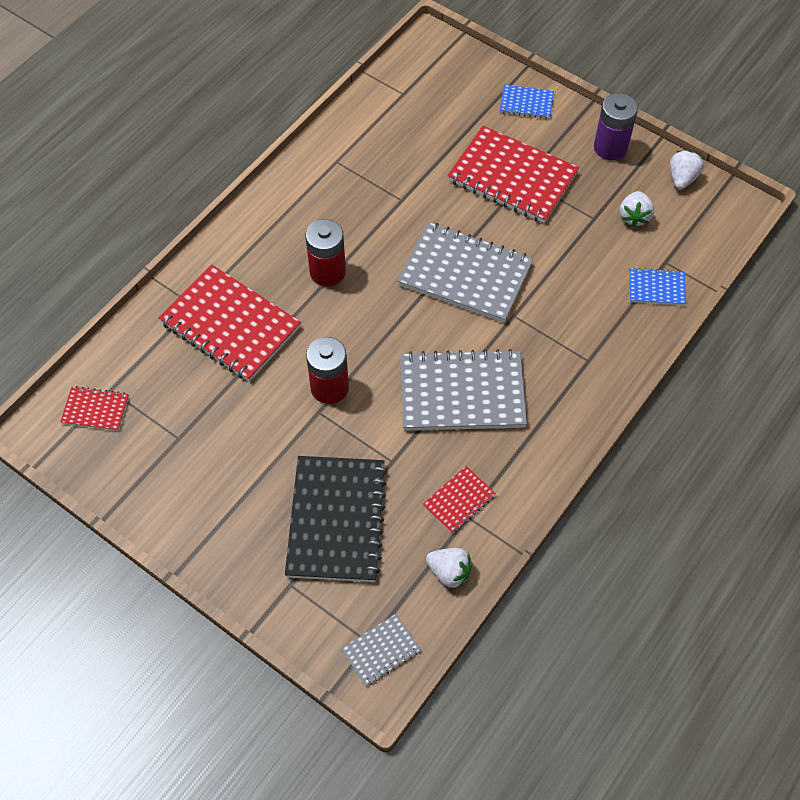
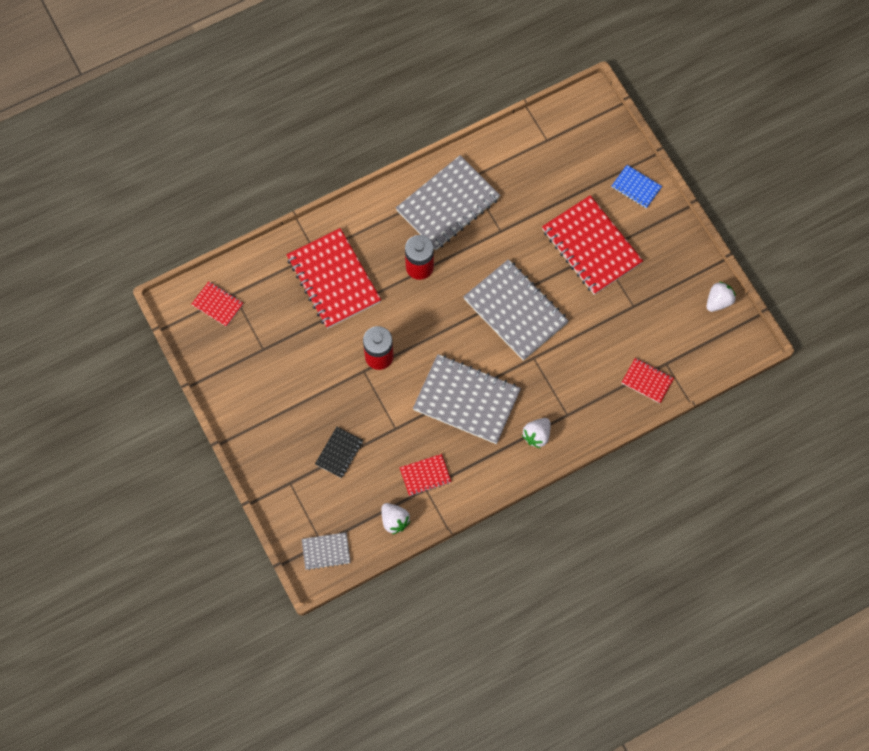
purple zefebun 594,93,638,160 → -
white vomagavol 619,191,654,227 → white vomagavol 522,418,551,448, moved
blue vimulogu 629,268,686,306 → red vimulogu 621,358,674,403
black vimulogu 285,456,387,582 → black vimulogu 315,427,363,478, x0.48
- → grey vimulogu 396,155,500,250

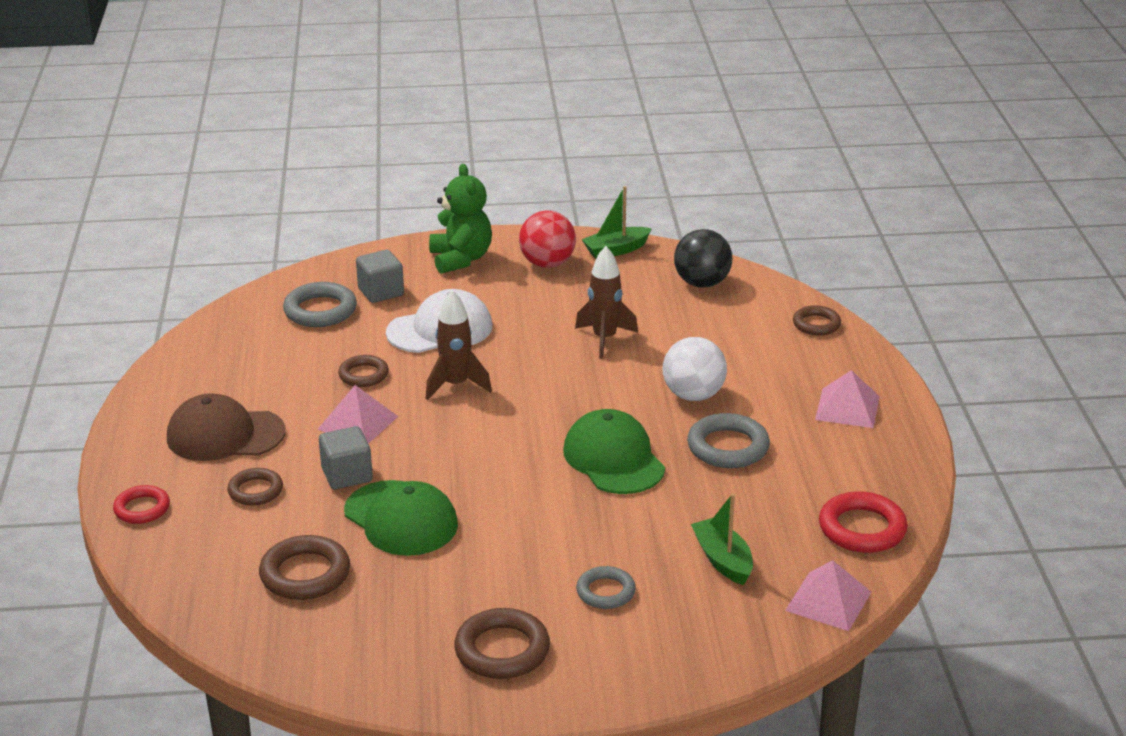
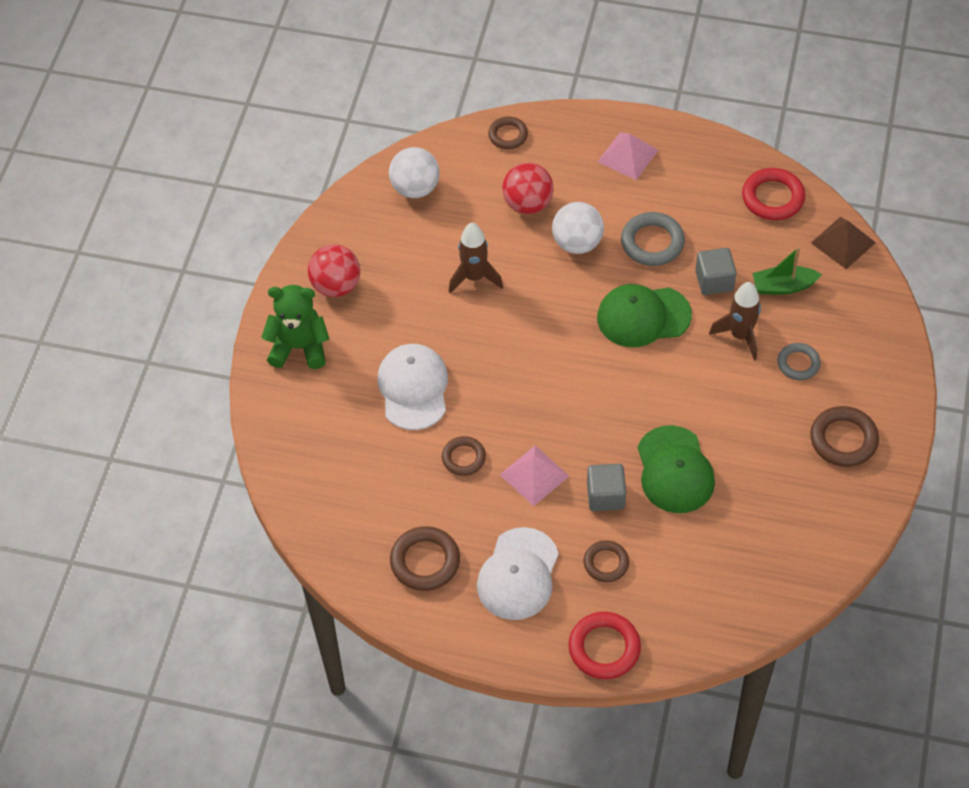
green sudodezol 582,186,652,258 → -
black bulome 674,229,732,288 → white bulome 389,147,440,198
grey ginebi 356,250,404,303 → grey ginebi 695,248,736,295, moved
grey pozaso 283,282,357,327 → -
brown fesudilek 426,290,492,400 → brown fesudilek 709,282,761,361, moved
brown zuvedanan 167,393,286,461 → white zuvedanan 477,527,559,620
green zuvedanan 344,480,458,556 → green zuvedanan 638,425,715,513, 105 degrees clockwise
red pozaso 113,485,170,524 → red pozaso 568,612,641,679, x1.54
brown pozaso 259,535,350,600 → brown pozaso 390,526,460,591, moved
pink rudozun 785,560,871,631 → brown rudozun 811,217,876,269
- → red bulome 502,163,553,214

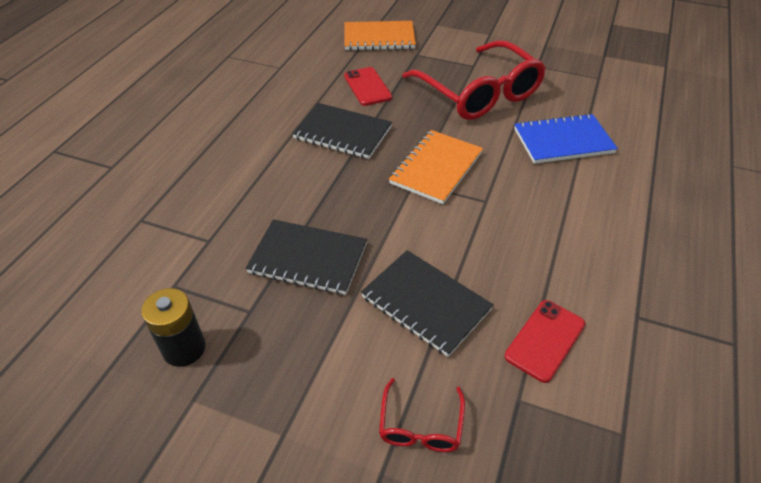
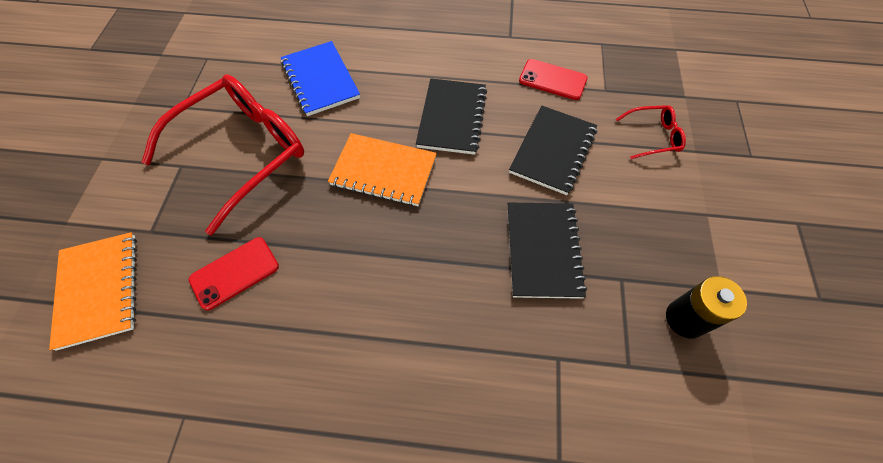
black vimulogu 292,103,392,159 → black vimulogu 416,79,487,155, moved

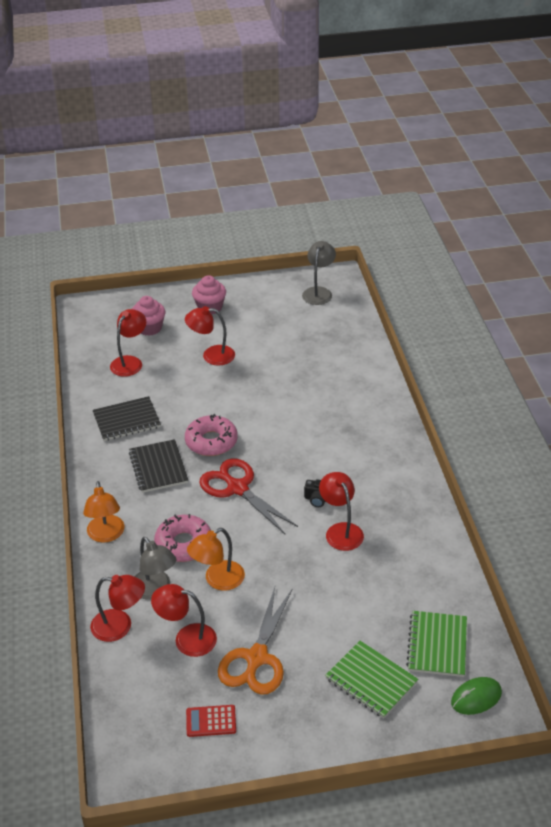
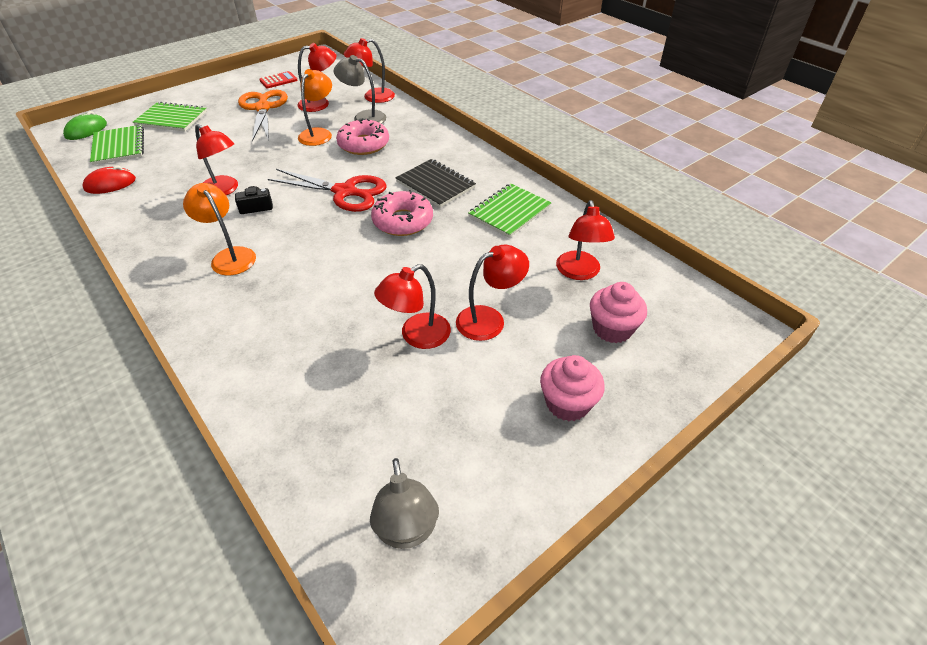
black vimulogu 93,396,161,441 → green vimulogu 468,183,552,238
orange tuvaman 83,481,124,543 → orange tuvaman 183,183,256,275, moved
- → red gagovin 82,166,136,194
- → red tuvaman 374,264,451,349

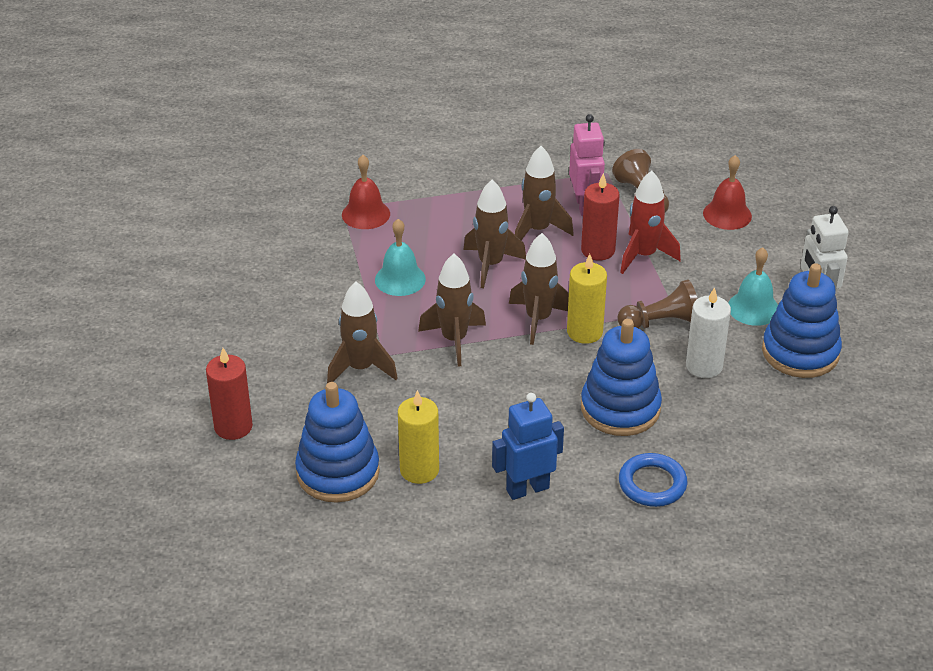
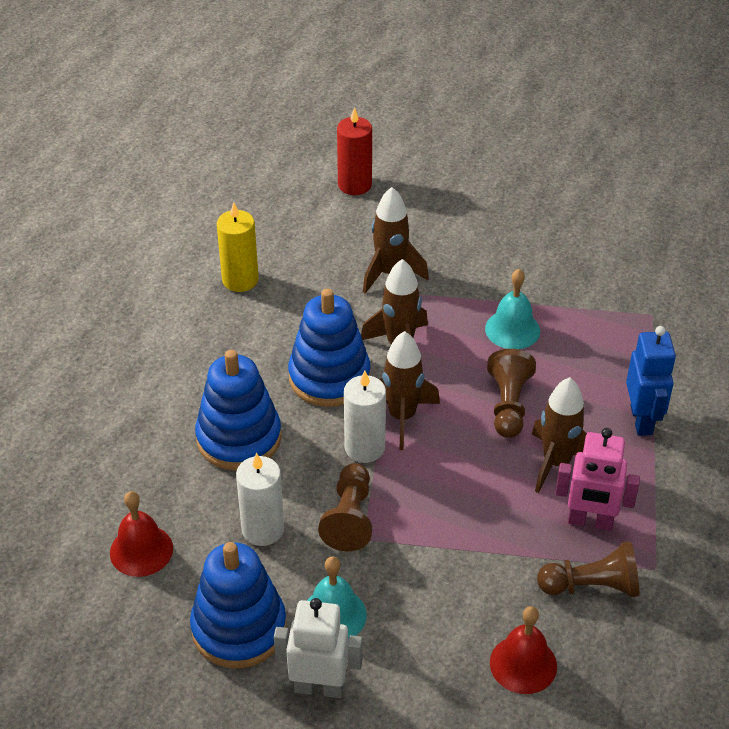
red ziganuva 342,155,390,229 → red ziganuva 110,491,173,577, moved
red fesudilek 620,171,681,274 → -
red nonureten 581,173,620,260 → -
brown fesudilek 463,180,526,288 → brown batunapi 487,349,536,438
yellow nonureten 567,254,607,344 → white nonureten 344,371,386,463
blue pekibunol 295,382,380,503 → blue pekibunol 288,289,371,407, moved
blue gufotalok 492,393,564,500 → blue gufotalok 626,326,676,436, moved
blue pozaso 619,453,687,507 → -

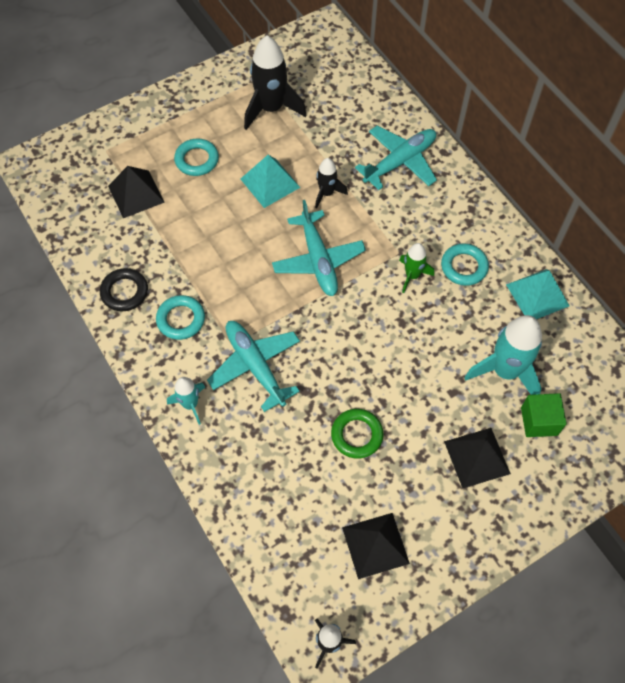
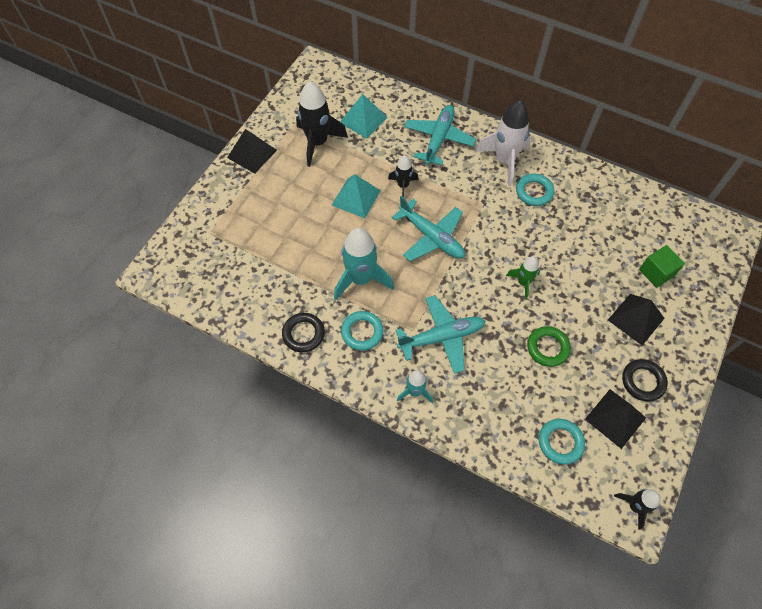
turquoise pozaso 174,139,219,176 → turquoise pozaso 539,419,585,464, moved
black rudozun 108,166,165,218 → black rudozun 227,129,277,174, moved
green fesudilek 399,243,434,293 → green fesudilek 506,256,540,300, moved
turquoise rudozun 506,269,570,319 → turquoise rudozun 340,94,388,139, moved
turquoise fesudilek 464,315,542,395 → turquoise fesudilek 334,228,394,300, moved
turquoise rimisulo 207,321,300,412 → turquoise rimisulo 396,296,485,374, 135 degrees clockwise
- → white fesudilek 475,100,531,186
- → black pozaso 622,359,668,401

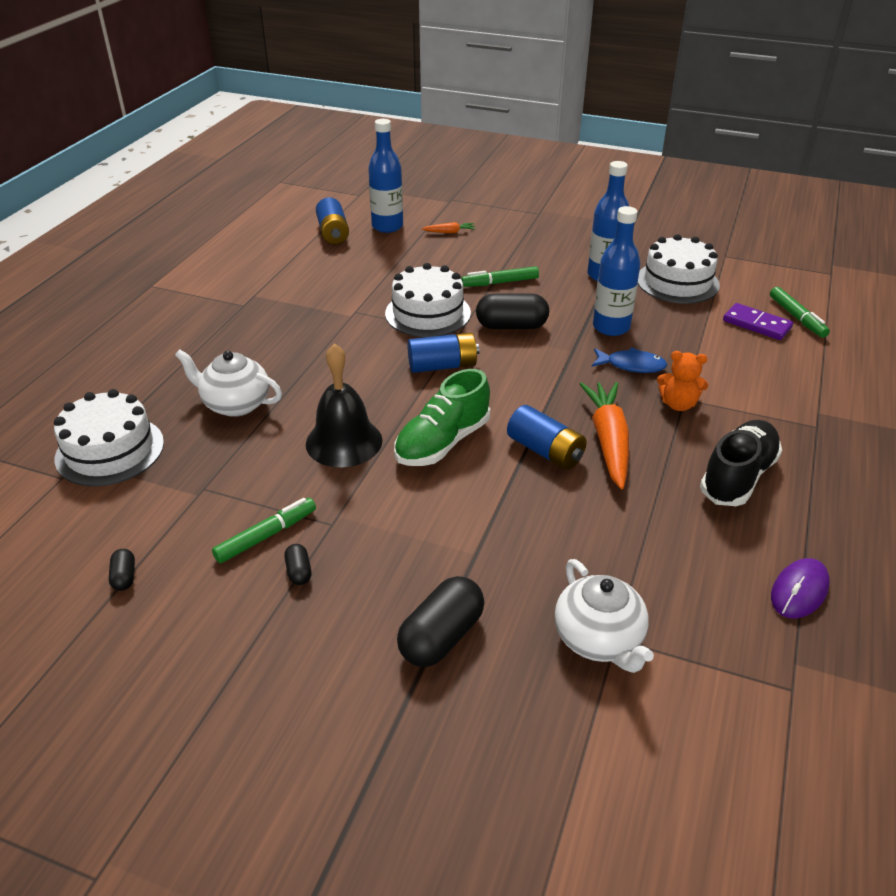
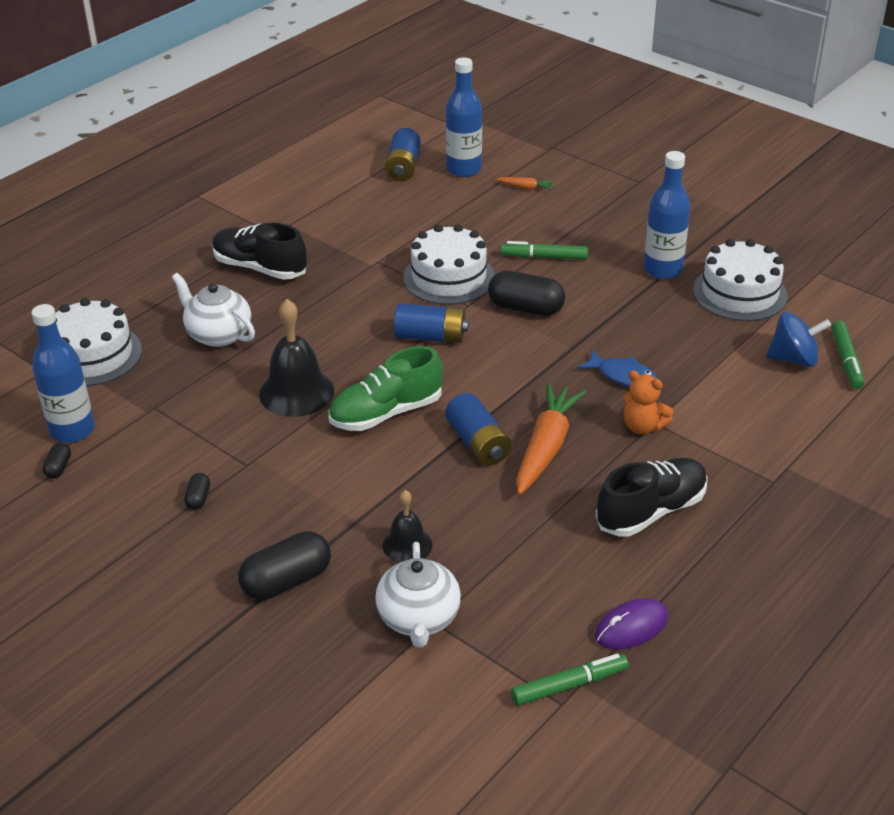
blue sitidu 593,206,641,336 → blue sitidu 31,304,95,443, moved
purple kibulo 723,303,793,340 → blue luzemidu 766,312,831,367
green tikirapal 212,498,316,563 → green tikirapal 511,654,628,706, moved
- → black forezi 212,223,307,280
- → black ziganuva 383,490,432,563

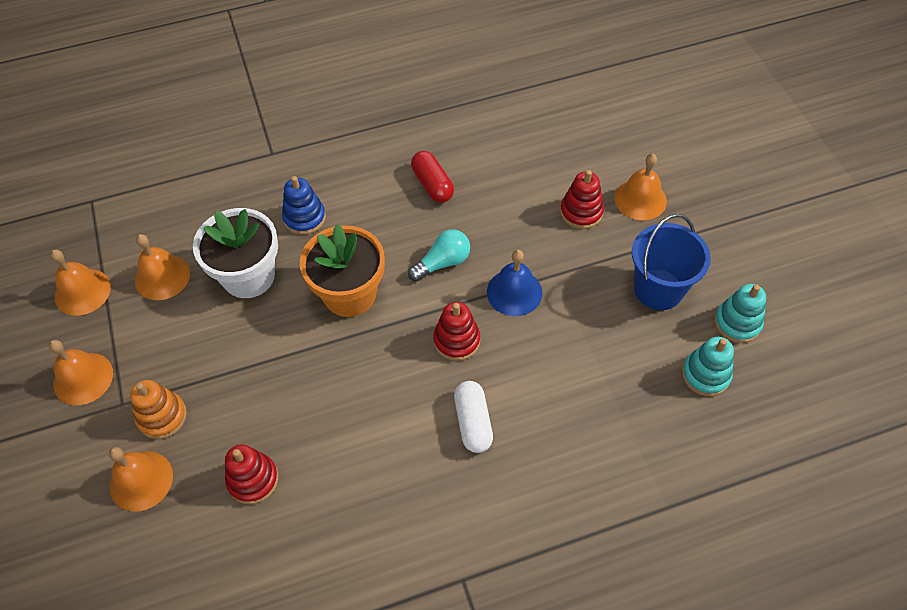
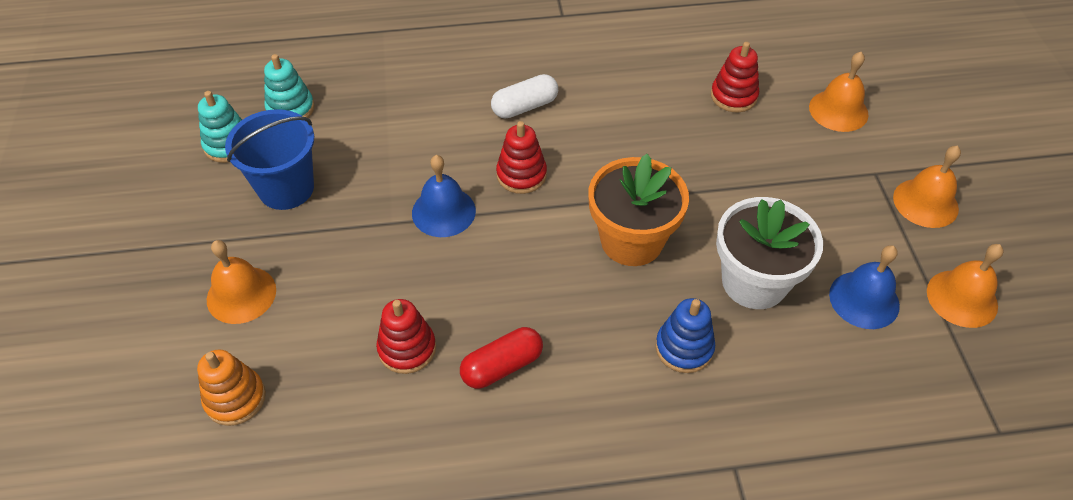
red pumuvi 411,151,454,203 → red pumuvi 460,327,543,389, 75 degrees clockwise
red pekibunol 560,170,604,229 → red pekibunol 376,299,436,374, moved
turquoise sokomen 408,229,470,281 → -
orange ziganuva 135,234,190,300 → blue ziganuva 829,245,900,329
orange pekibunol 130,380,187,439 → orange pekibunol 197,350,266,426, moved
white pumuvi 454,381,493,453 → white pumuvi 491,74,558,118, 60 degrees clockwise

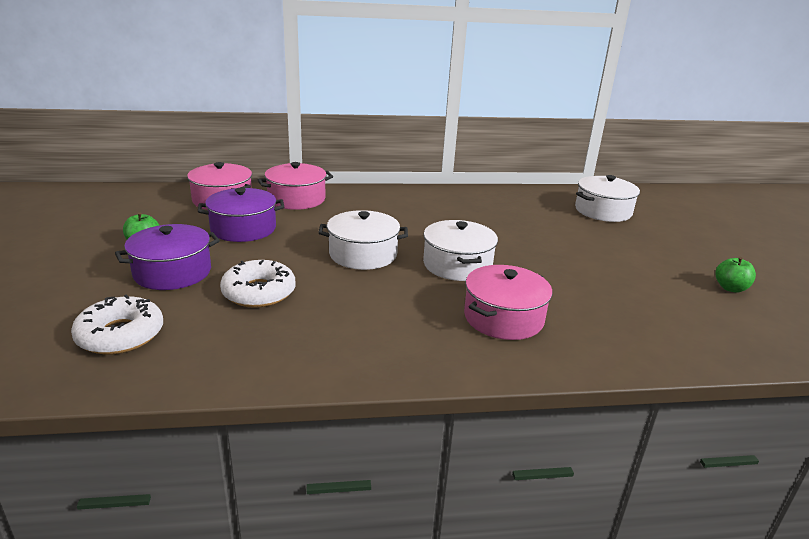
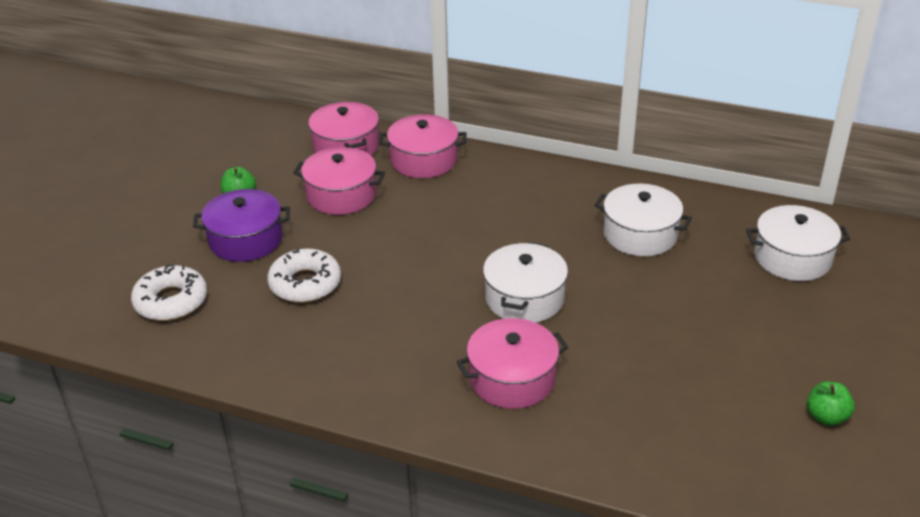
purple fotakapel 198,188,284,242 → pink fotakapel 293,147,385,215
white fotakapel 318,210,408,270 → white fotakapel 594,184,692,256, moved

